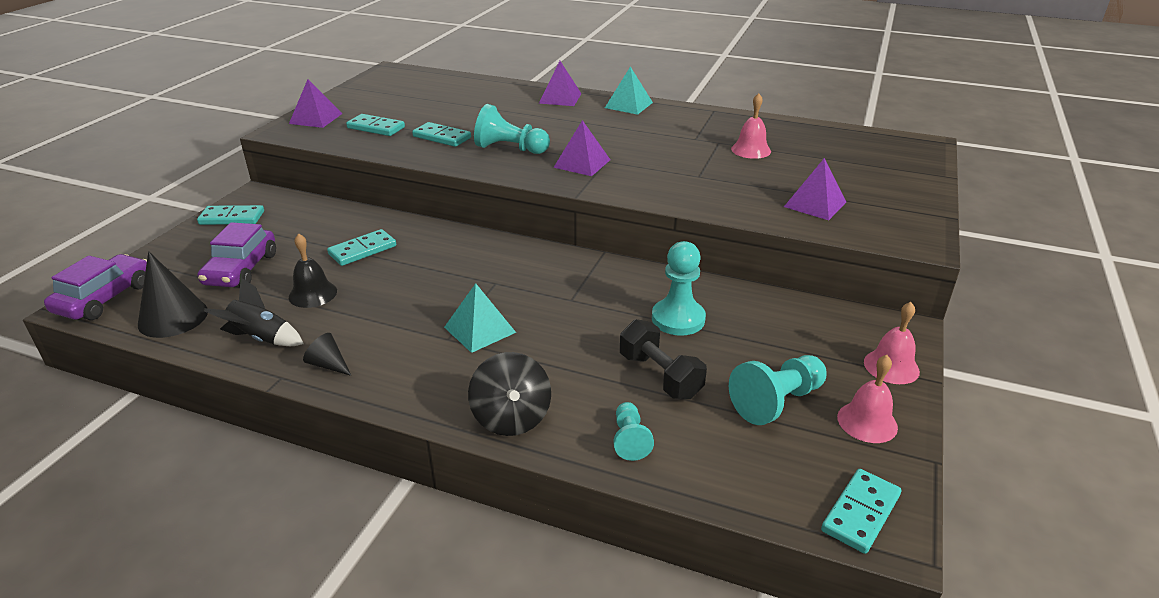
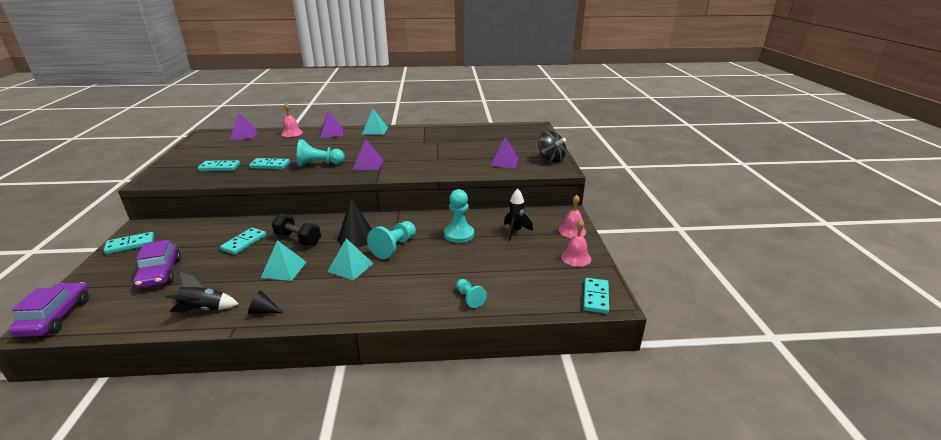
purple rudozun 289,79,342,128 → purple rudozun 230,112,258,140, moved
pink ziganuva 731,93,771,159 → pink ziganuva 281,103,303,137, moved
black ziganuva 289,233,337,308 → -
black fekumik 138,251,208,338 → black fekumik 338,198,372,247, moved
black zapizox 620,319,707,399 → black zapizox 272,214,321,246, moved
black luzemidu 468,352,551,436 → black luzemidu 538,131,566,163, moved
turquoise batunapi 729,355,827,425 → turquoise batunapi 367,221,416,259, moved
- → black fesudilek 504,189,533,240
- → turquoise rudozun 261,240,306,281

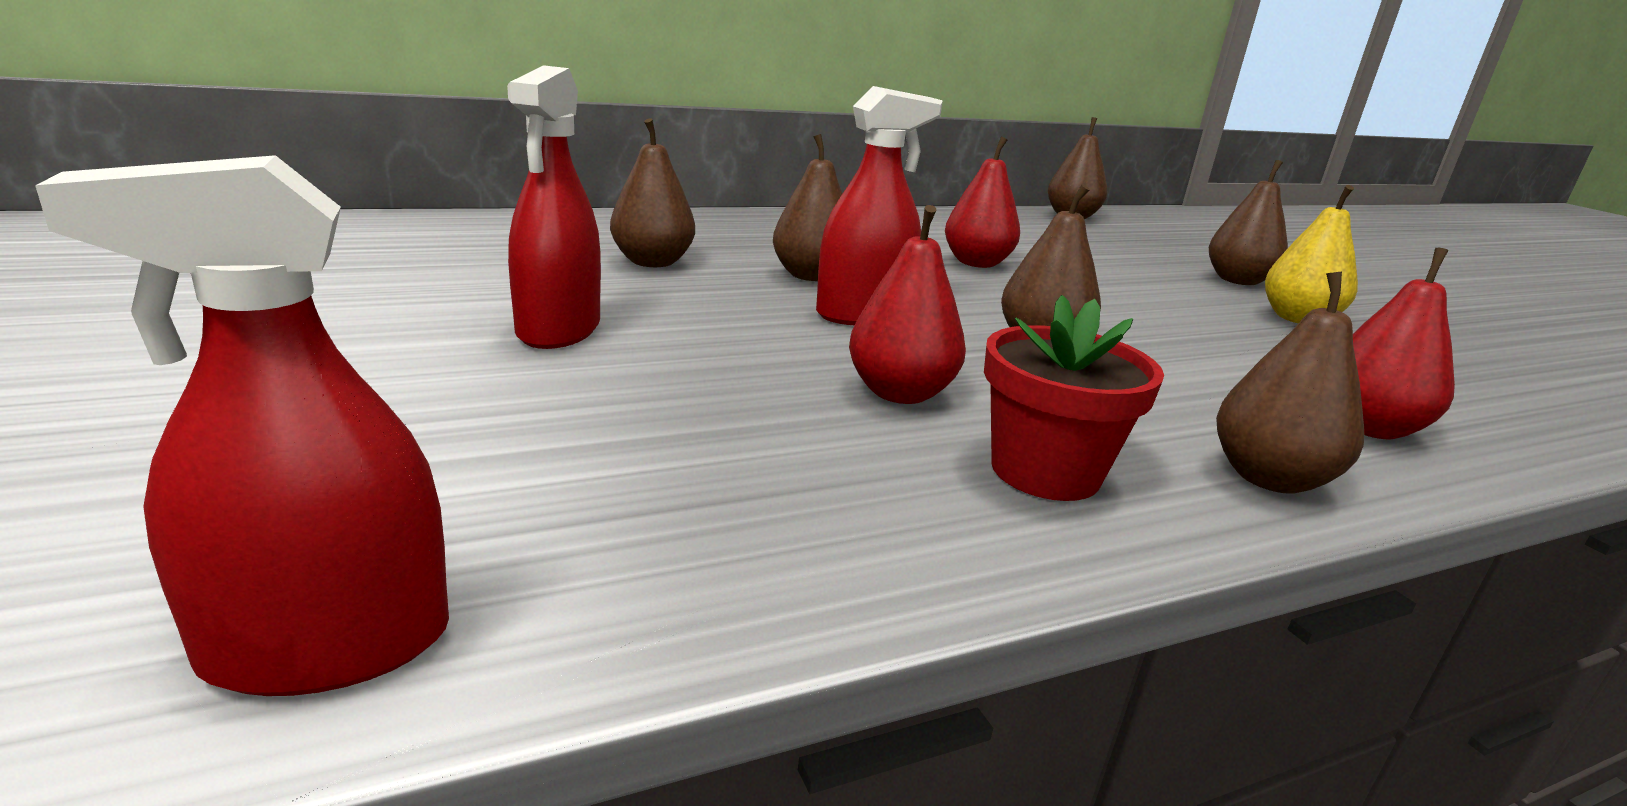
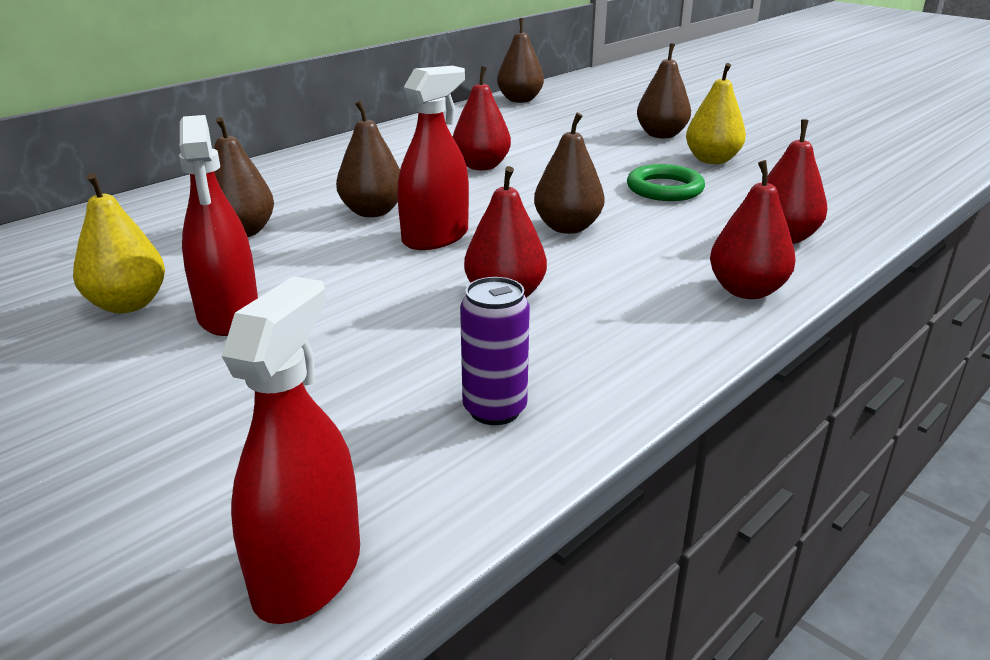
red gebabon 35,155,449,696 → red gebabon 222,276,360,624, 150 degrees clockwise
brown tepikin 1216,271,1364,494 → red tepikin 710,160,796,299
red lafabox 984,295,1164,501 → -
- → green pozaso 627,164,705,201
- → yellow tepikin 73,173,165,313
- → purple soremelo 460,277,530,425

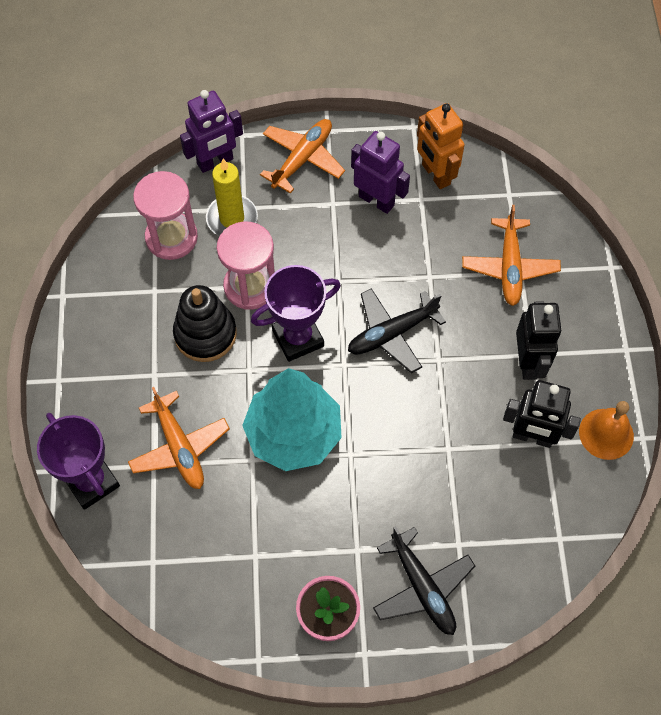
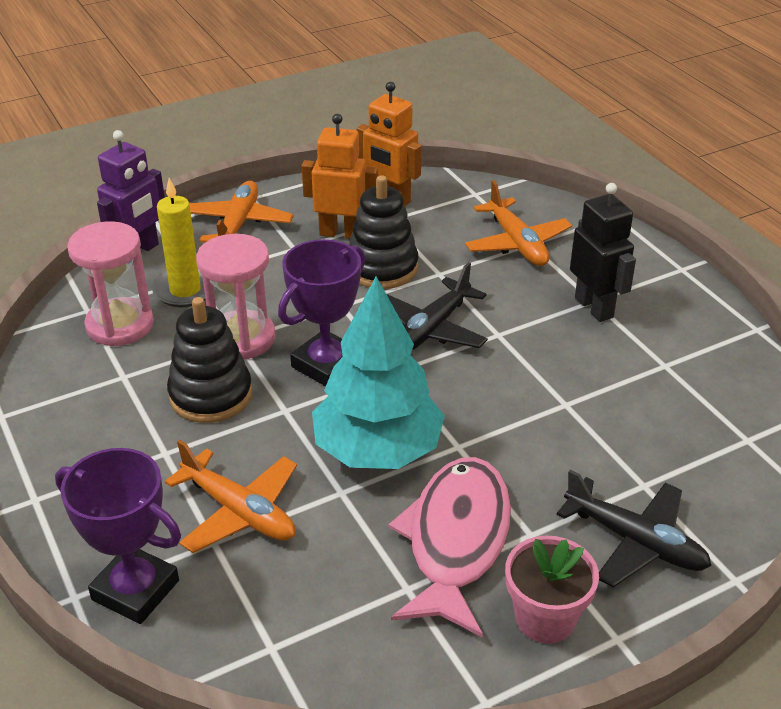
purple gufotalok 351,131,410,214 → orange gufotalok 302,114,378,239
black gufotalok 503,380,581,448 → -
orange ziganuva 579,401,634,460 → -
- → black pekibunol 349,175,418,289
- → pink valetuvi 389,457,511,638

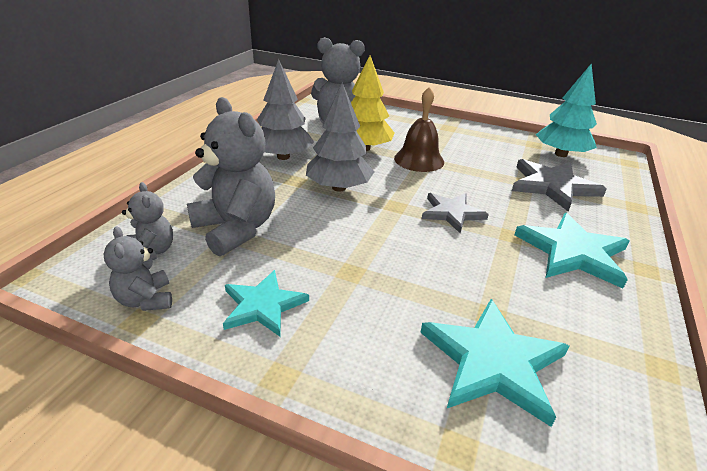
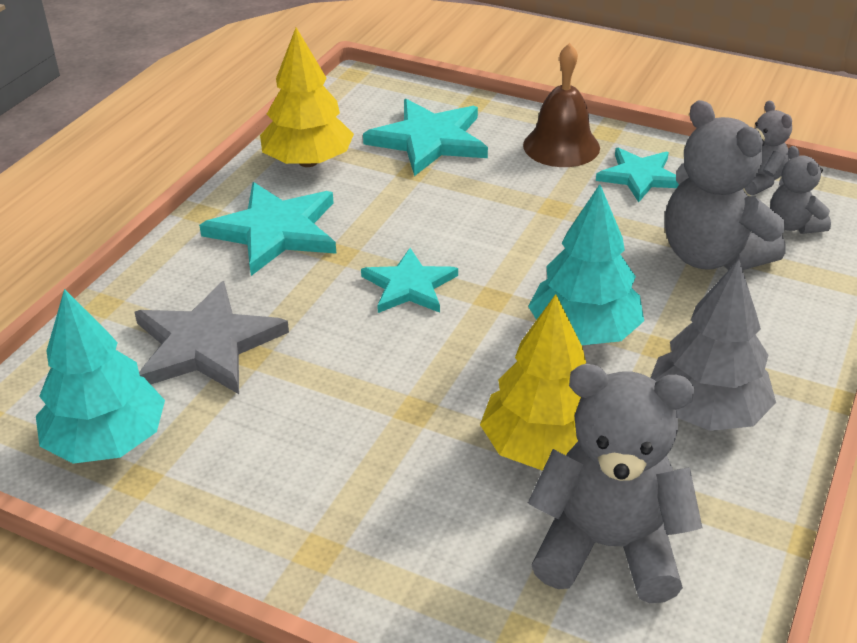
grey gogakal 306,82,374,192 → turquoise gogakal 528,184,644,345
brown ziganuva 394,87,444,172 → brown ziganuva 523,43,600,167, moved
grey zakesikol 422,193,489,233 → turquoise zakesikol 361,248,458,313
- → yellow gogakal 260,28,354,167

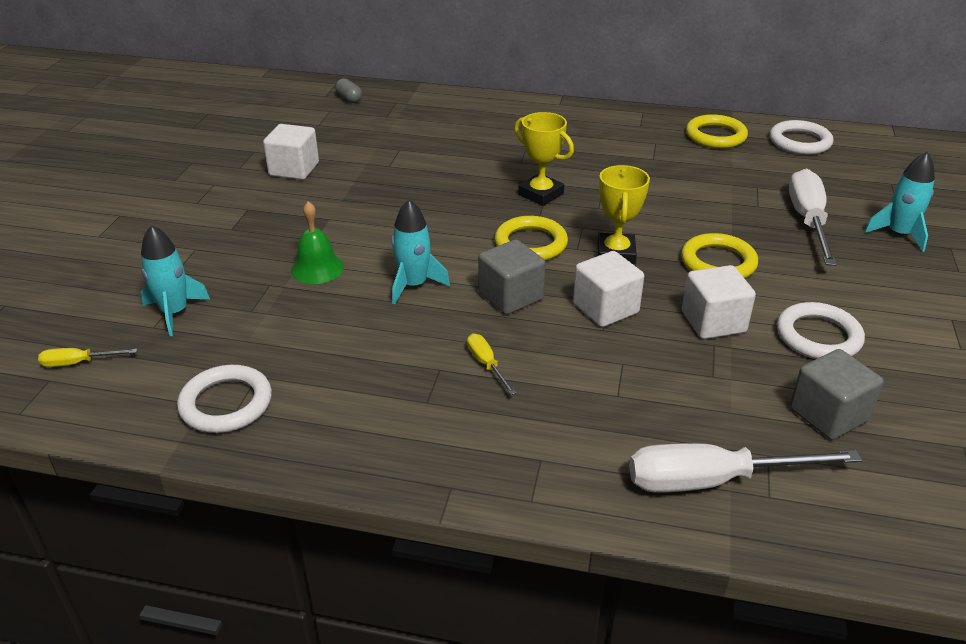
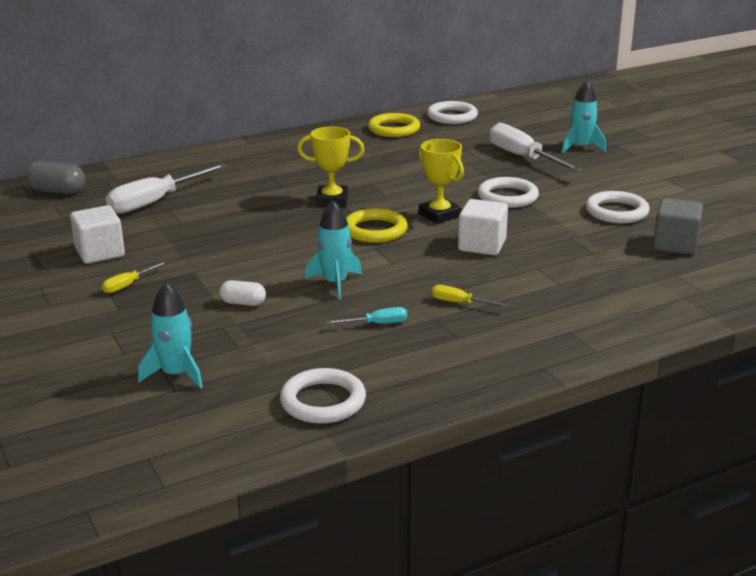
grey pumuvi 335,78,362,103 → grey pumuvi 26,161,85,194, x1.59
green ziganuva 291,201,344,284 → white pumuvi 219,280,266,306
yellow pozaso 681,233,758,278 → white pozaso 478,177,539,208
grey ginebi 478,239,545,315 → -
white ginebi 682,265,756,339 → -
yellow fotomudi 38,348,137,367 → yellow fotomudi 101,261,167,293, moved
white fotomudi 629,443,862,493 → white fotomudi 106,163,227,214, moved
- → turquoise fotomudi 326,307,407,324

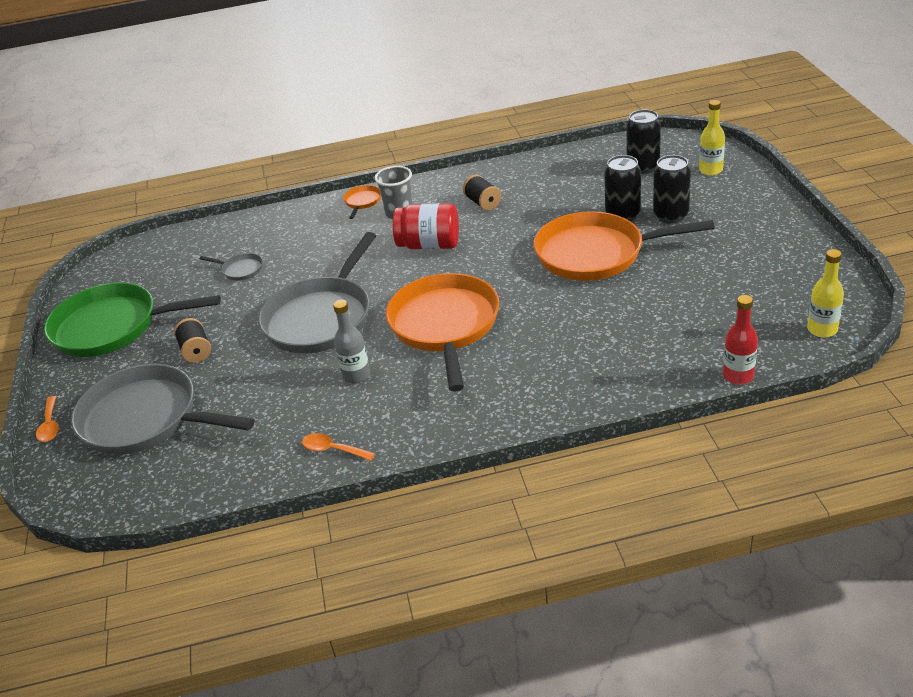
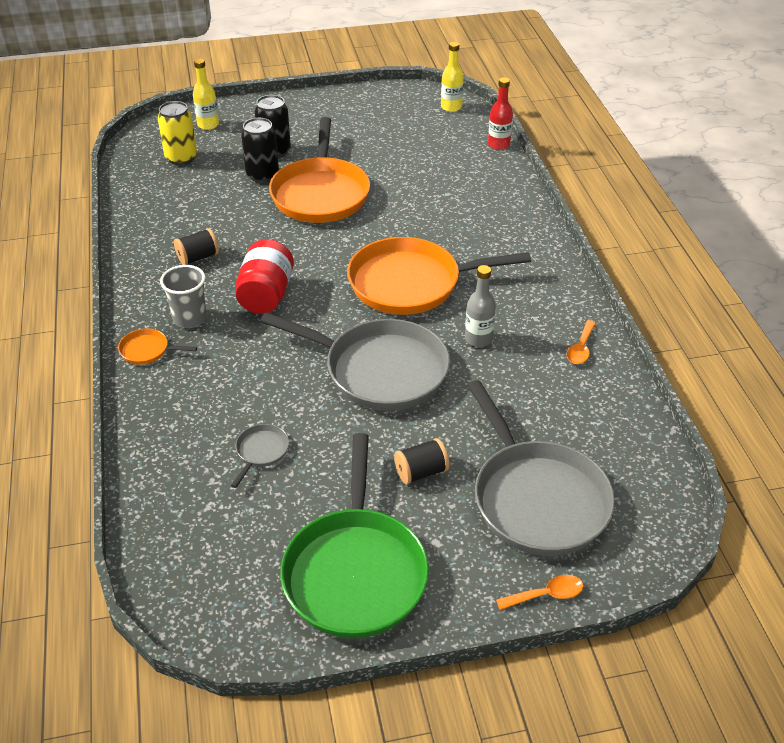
black soremelo 627,109,661,174 → yellow soremelo 158,101,197,165
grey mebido 71,364,255,455 → grey mebido 467,380,615,556, 45 degrees counterclockwise

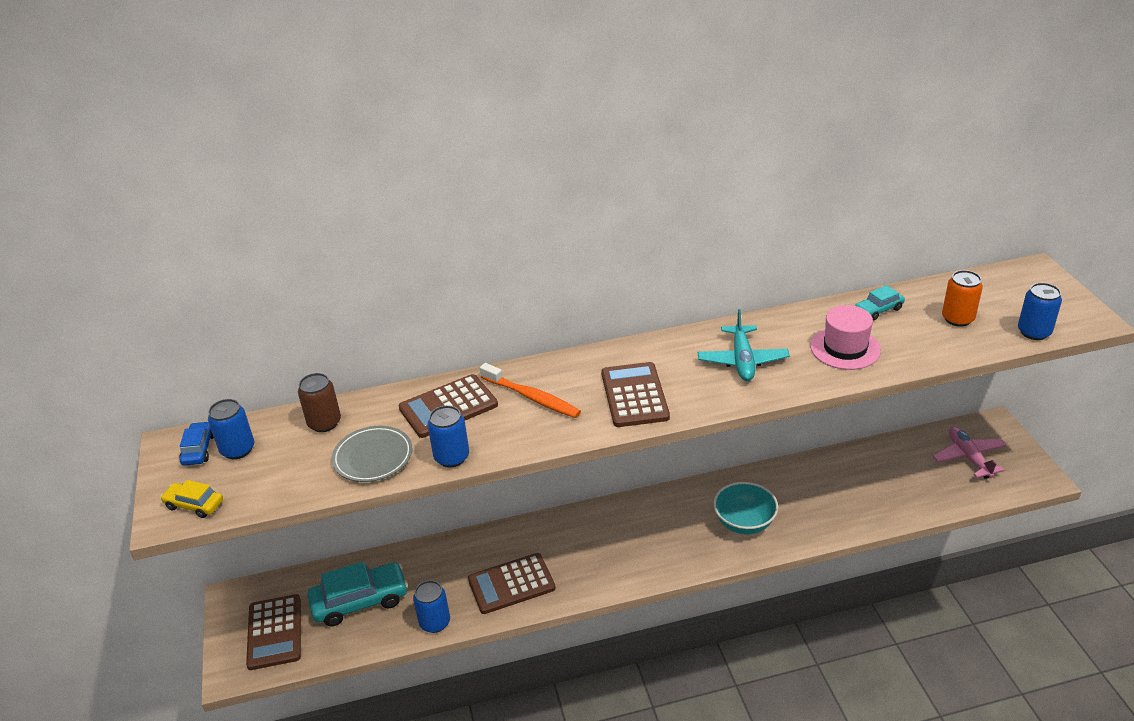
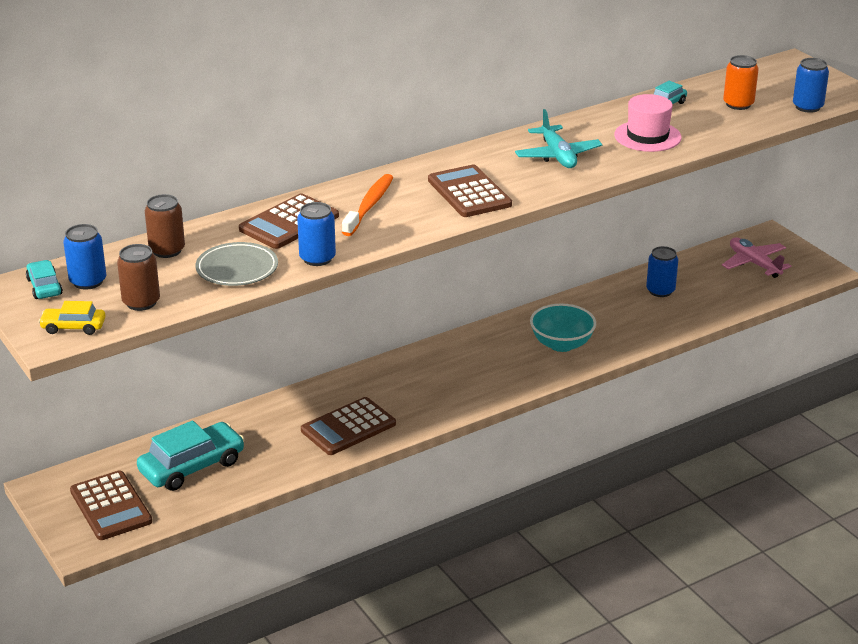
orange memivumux 480,363,581,418 → orange memivumux 342,174,393,236, 90 degrees counterclockwise
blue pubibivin 179,421,214,466 → turquoise pubibivin 26,260,63,299
blue soremelo 413,580,450,633 → blue soremelo 646,246,678,297, moved
- → brown soremelo 117,244,160,311

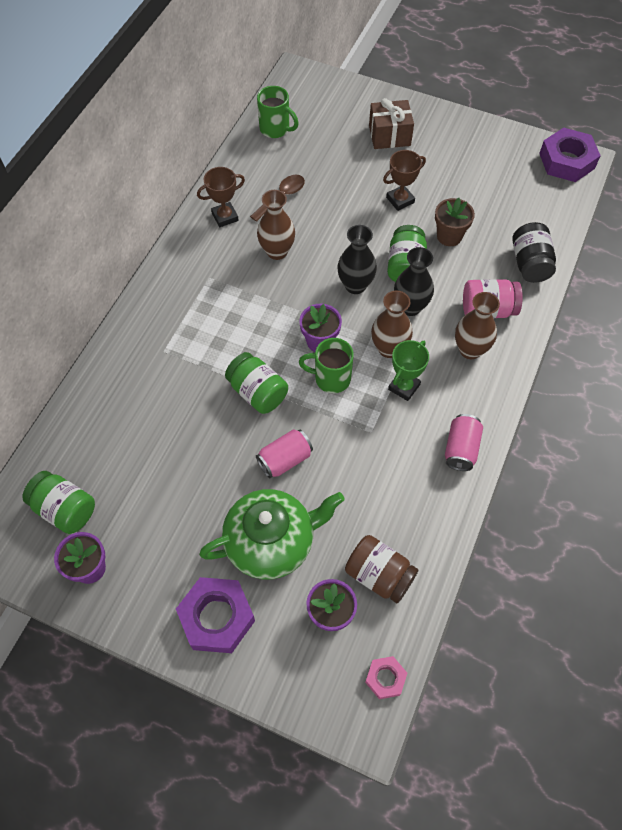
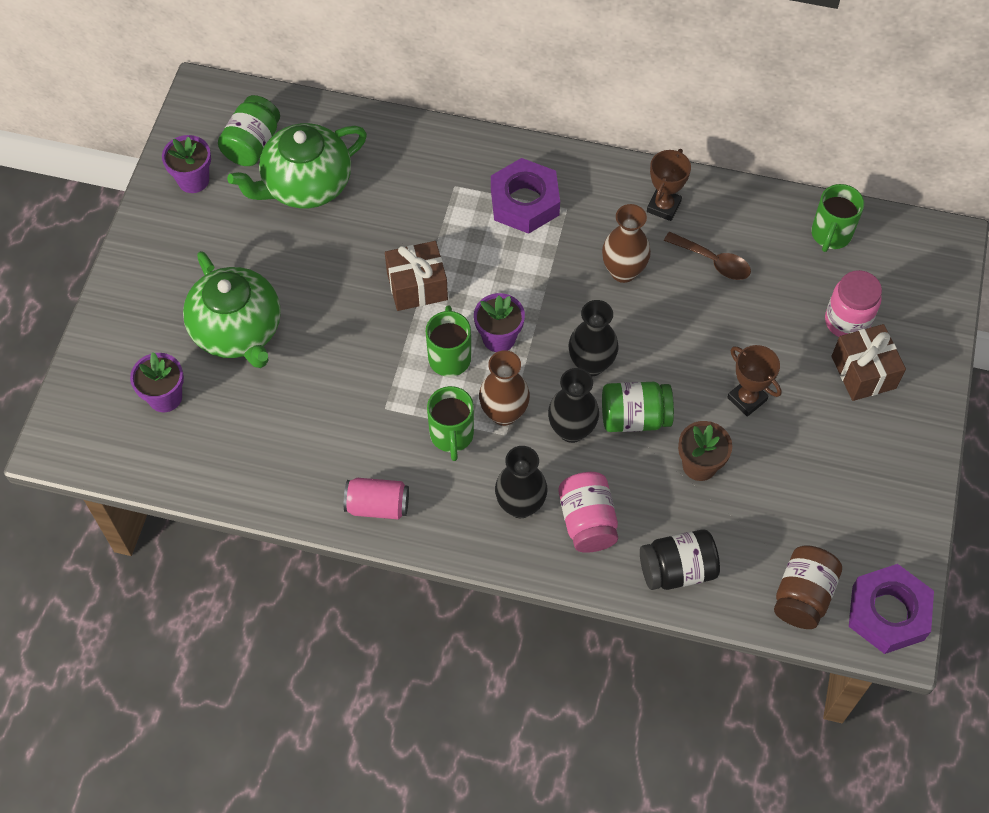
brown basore 197,167,245,227 → brown basore 647,149,691,221, 60 degrees clockwise
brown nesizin 455,292,500,359 → black nesizin 495,446,547,518
green basore 388,340,429,401 → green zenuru 427,386,474,461
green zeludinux 225,352,288,414 → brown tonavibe 385,241,448,311
pink soremelo 256,429,313,478 → -
brown zeludinux 345,535,418,604 → brown zeludinux 774,545,842,629, moved
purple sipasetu 176,577,255,653 → purple sipasetu 491,158,560,234, moved
pink sipasetu 365,656,407,699 → -
- → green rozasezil 227,123,367,209
- → pink zeludinux 825,270,882,337

